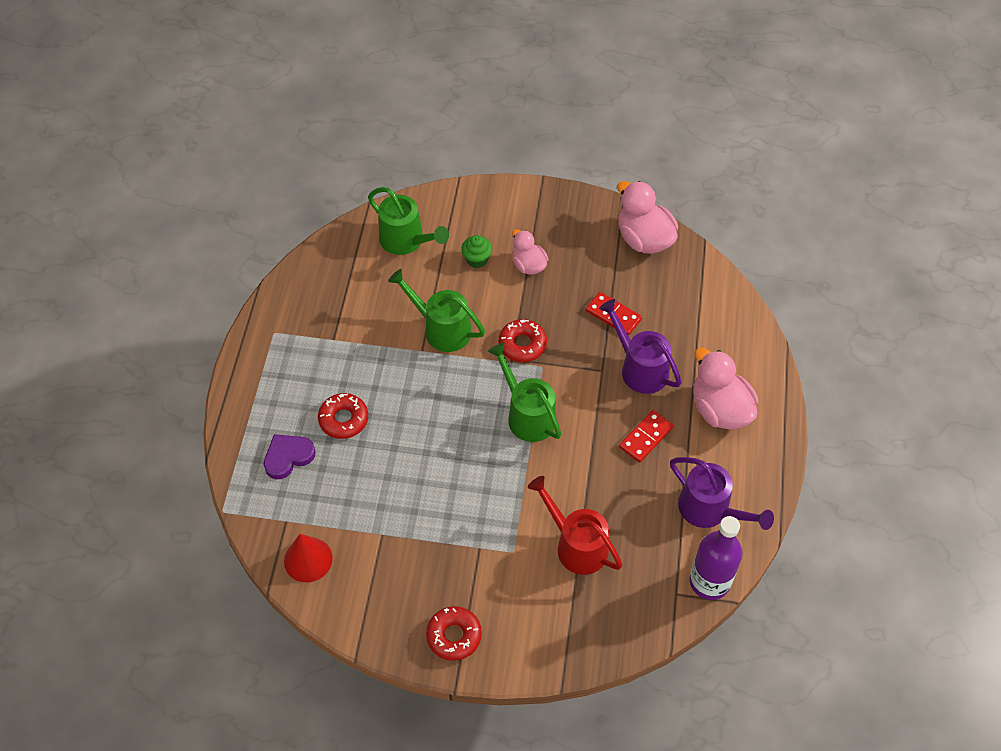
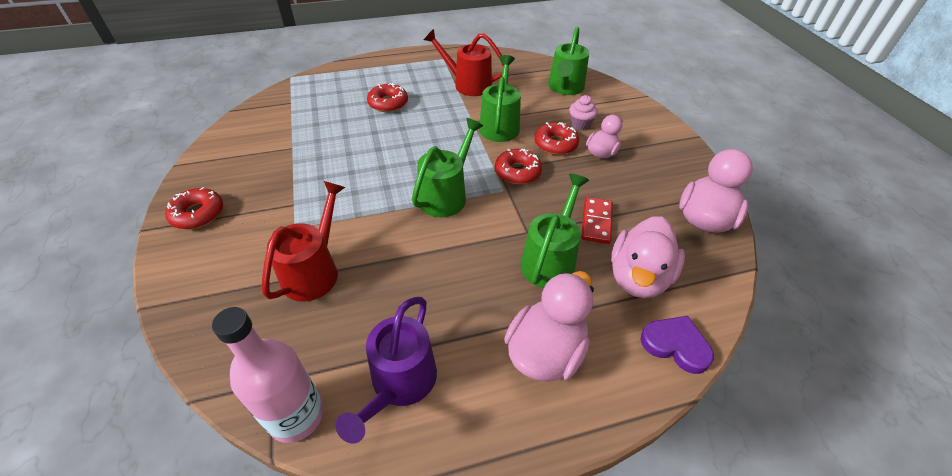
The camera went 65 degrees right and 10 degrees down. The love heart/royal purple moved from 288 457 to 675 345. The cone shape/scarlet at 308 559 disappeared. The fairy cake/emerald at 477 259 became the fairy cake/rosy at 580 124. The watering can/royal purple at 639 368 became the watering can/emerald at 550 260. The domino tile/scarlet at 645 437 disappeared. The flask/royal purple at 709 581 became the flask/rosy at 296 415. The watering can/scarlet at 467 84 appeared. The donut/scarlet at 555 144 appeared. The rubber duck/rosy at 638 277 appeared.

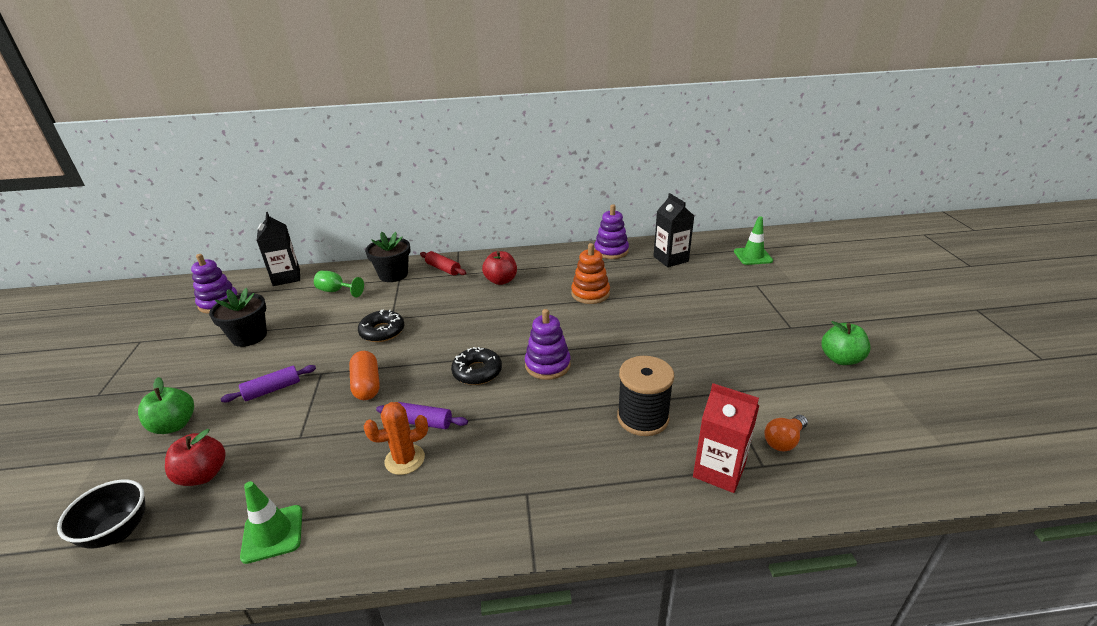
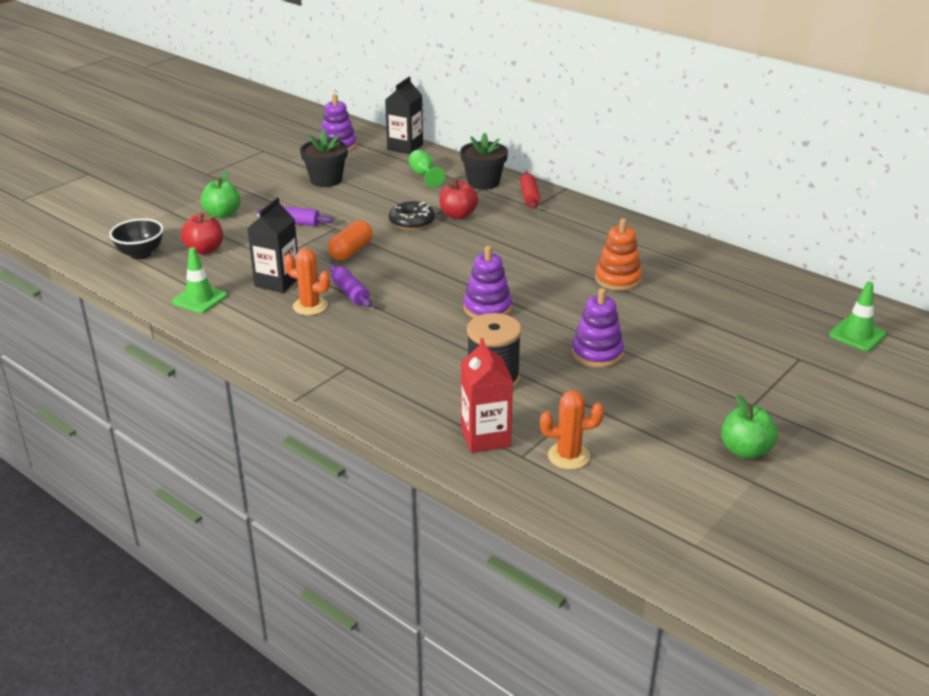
The camera went 45 degrees right and 0 degrees up. The donut/jet-black at 477 372 disappeared. The apple fruit/scarlet moved from 501 281 to 458 215. The stacking rings/royal purple moved from 611 251 to 597 353. The carton/jet-black moved from 670 259 to 277 282. The bulb/orange at 784 440 was replaced by the prickly plant/orange at 568 456.

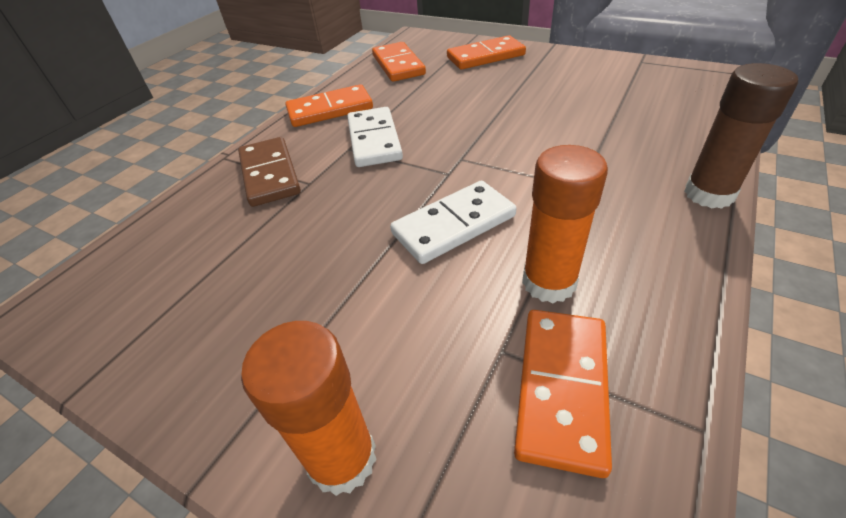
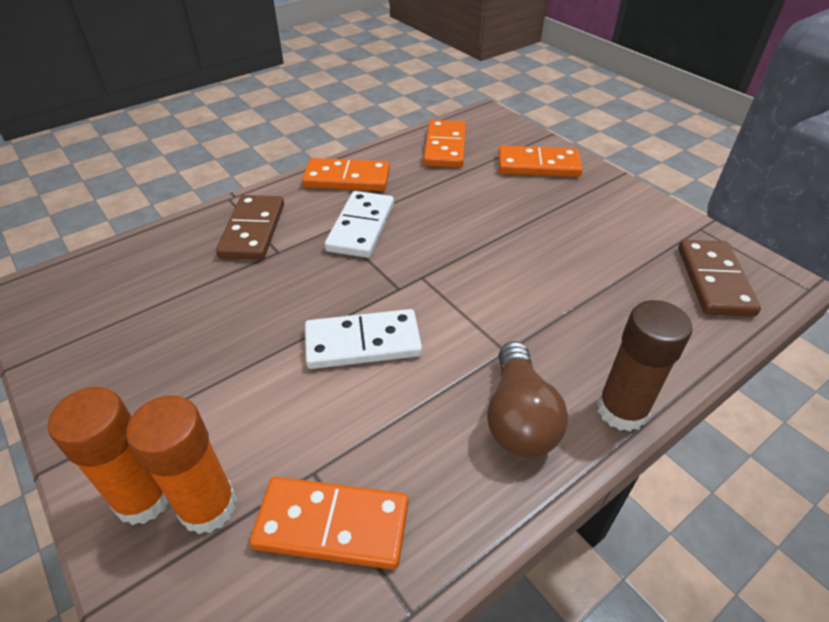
The camera went 20 degrees right and 0 degrees up. The domino tile/orange at 562 389 turned 60 degrees clockwise. The glue stick/orange moved from 549 282 to 208 506. The bulb/brown at 519 417 appeared. The domino tile/brown at 714 281 appeared.

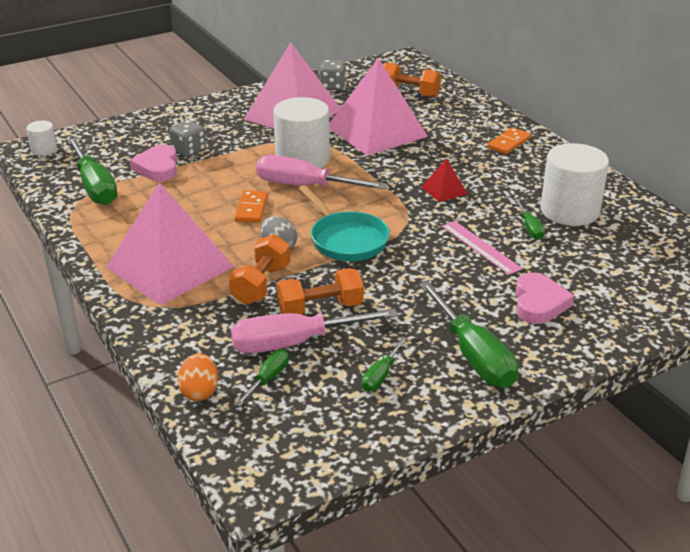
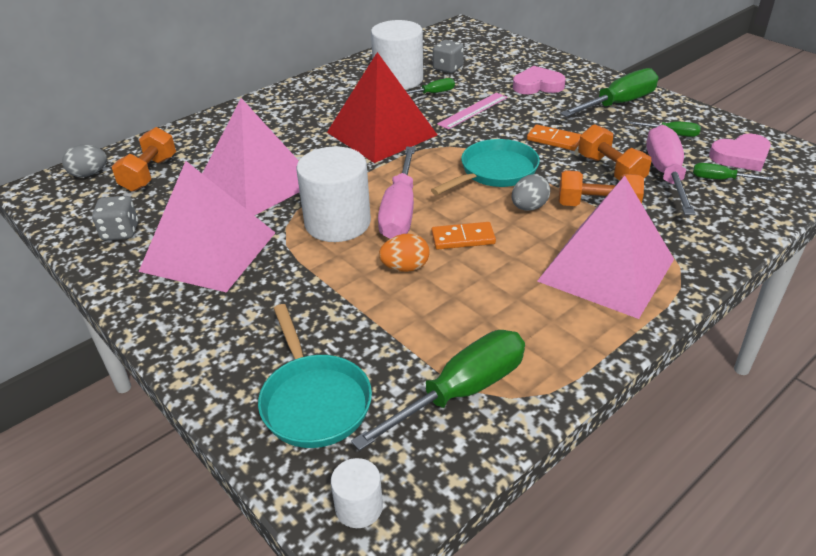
The camera went 100 degrees left and 5 degrees up. The love heart/rosy moved from 157 167 to 741 156. The game die/ash-grey moved from 189 151 to 448 68. The toy egg/orange moved from 199 392 to 405 267. The hand screwdriver/rosy at 295 343 turned 150 degrees counterclockwise. The solid pyramid/scarlet at 444 190 changed to 2.40 times the size. The domino tile/orange moved from 509 143 to 554 140. The toy egg/ash-grey at 89 174 appeared. The skillet/turquoise at 314 401 appeared.

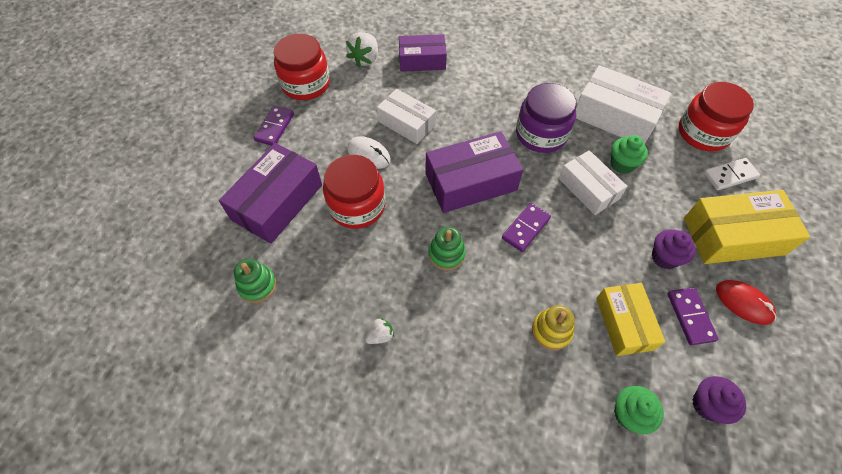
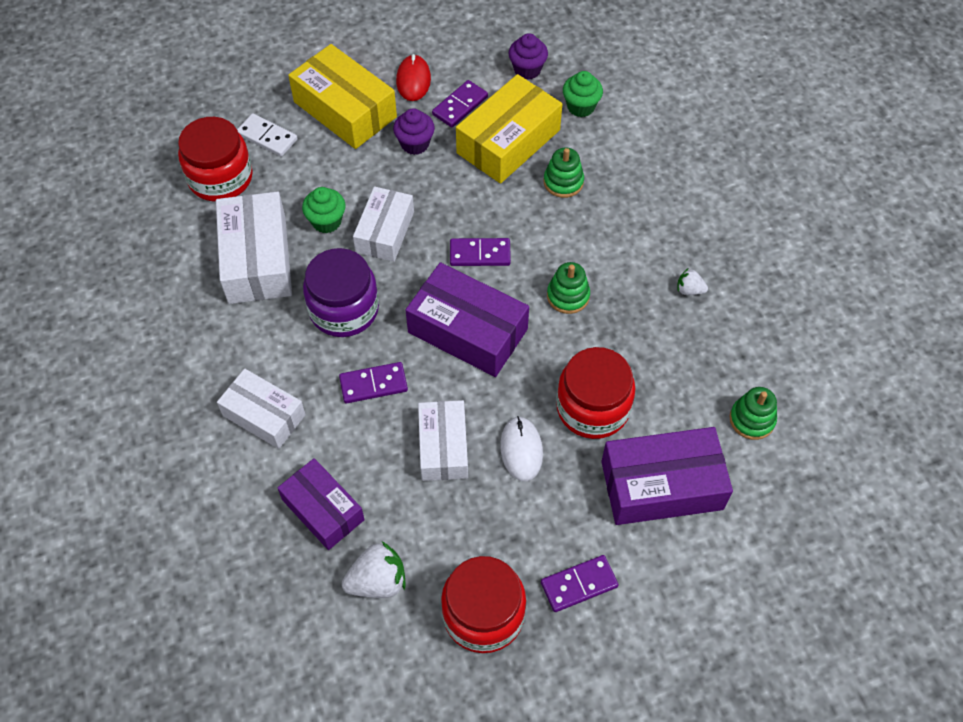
The camera went 130 degrees left and 0 degrees up. The stacking rings/yellow at 551 331 became the stacking rings/emerald at 563 182. The box/yellow at 624 323 changed to 1.51 times the size. The box/pure white at 264 415 appeared. The domino tile/royal purple at 373 384 appeared.

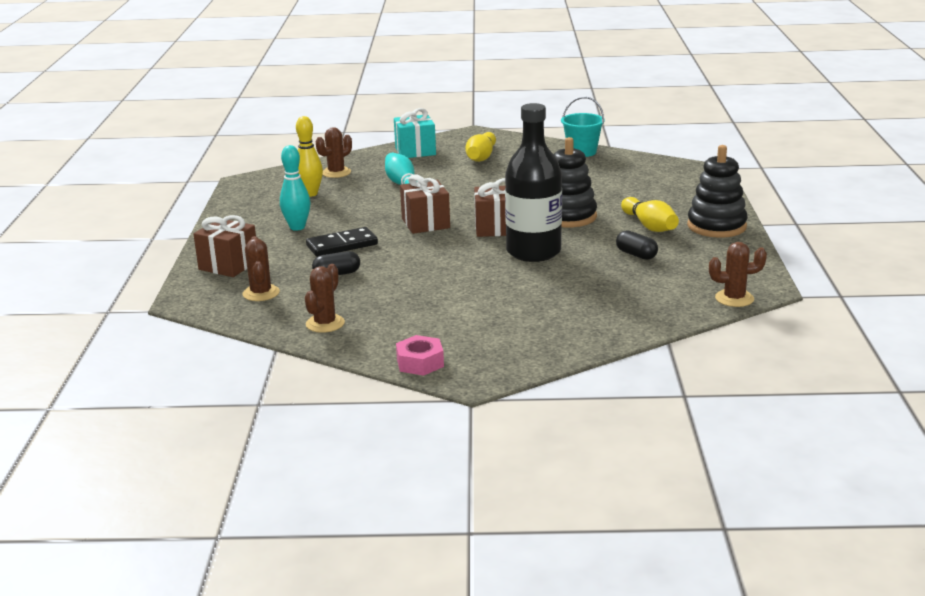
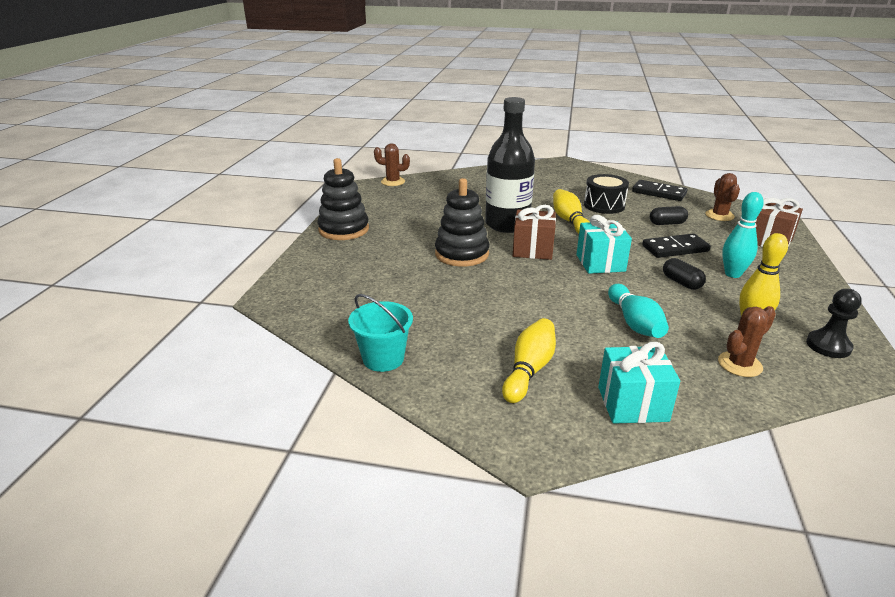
The camera went 170 degrees left and 5 degrees up. The prickly plant/brown at 325 323 was replaced by the domino tile/jet-black at 659 193. The hex nut/rosy at 420 363 disappeared. The gift/brown at 425 223 became the gift/turquoise at 600 263. The pill shape/jet-black moved from 636 255 to 681 282. The skittle/yellow moved from 649 226 to 569 221. The toy drum/jet-black at 604 205 appeared. The chess pawn/jet-black at 828 346 appeared.

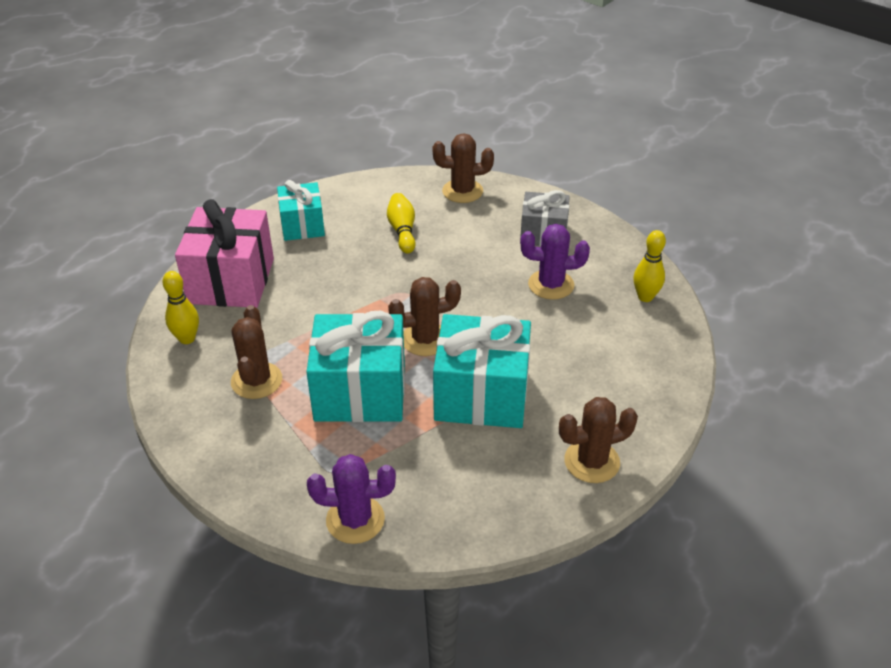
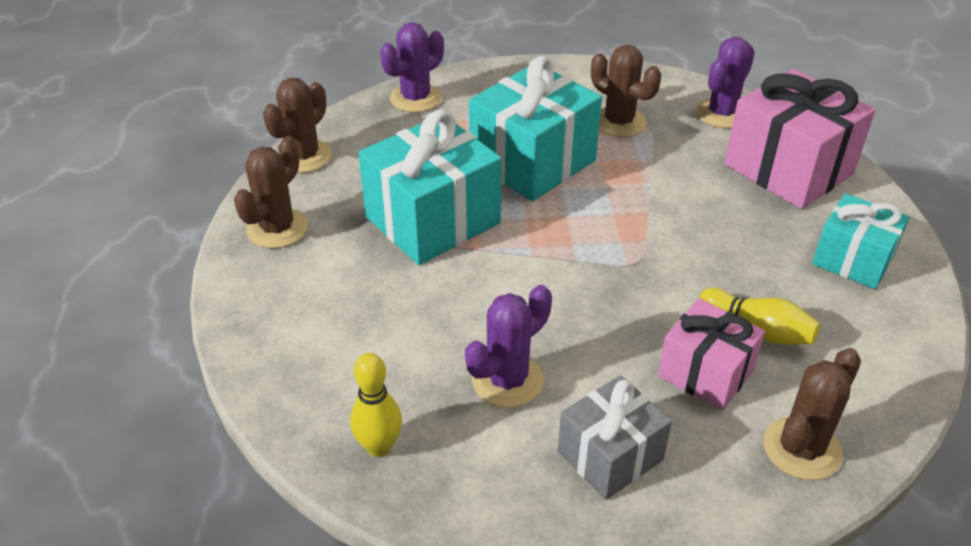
The camera went 135 degrees right and 0 degrees up. The skittle/yellow at 187 338 was replaced by the prickly plant/royal purple at 722 113. The prickly plant/brown moved from 425 339 to 303 156. The gift/rosy at 705 373 appeared.

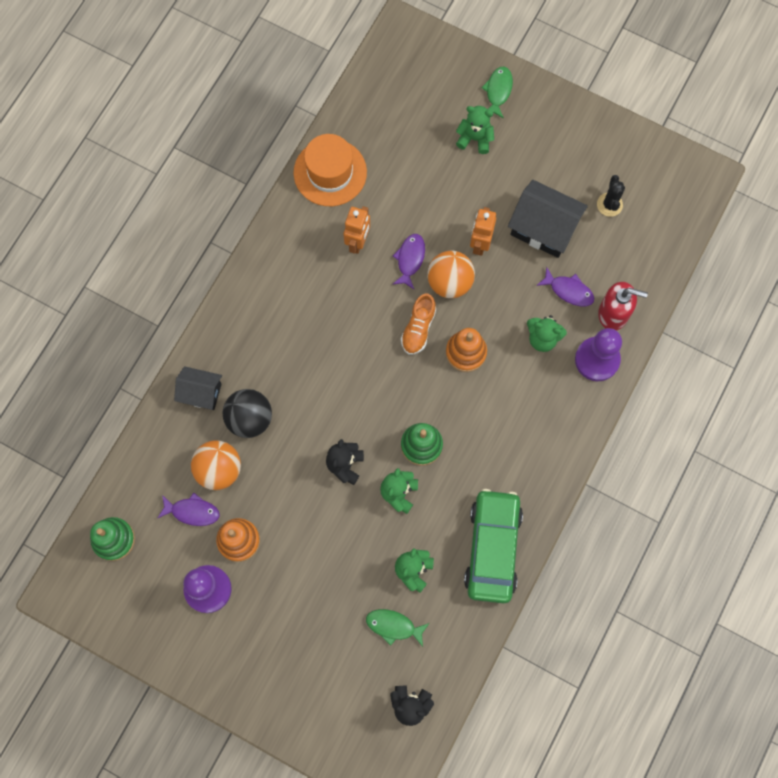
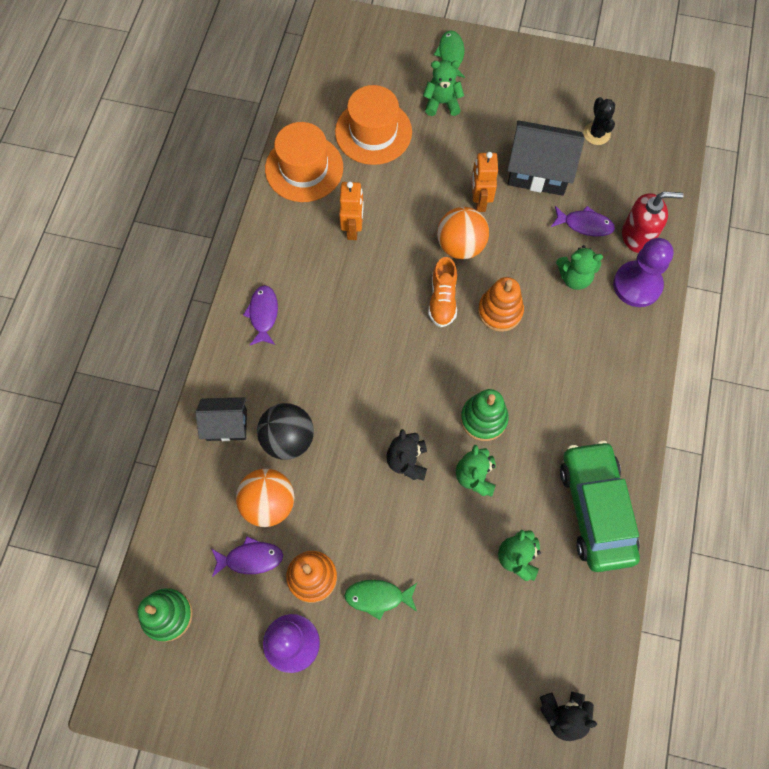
The camera went 15 degrees left and 5 degrees down. The toy fish/emerald moved from 393 626 to 378 597. The toy fish/royal purple moved from 410 259 to 263 314. The top hat/orange at 373 132 appeared.

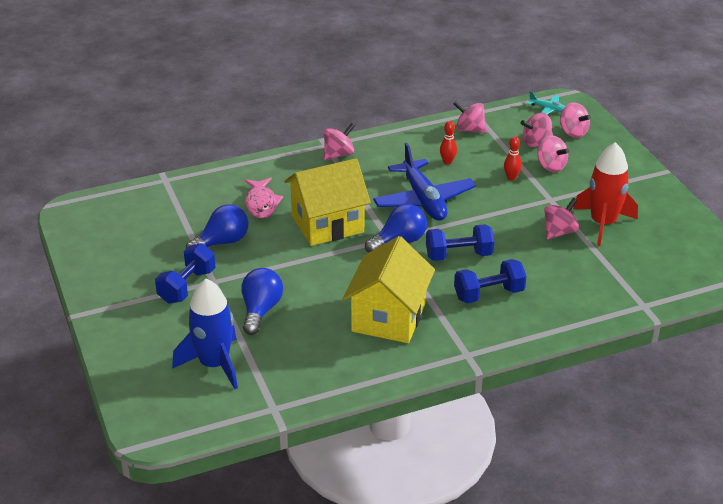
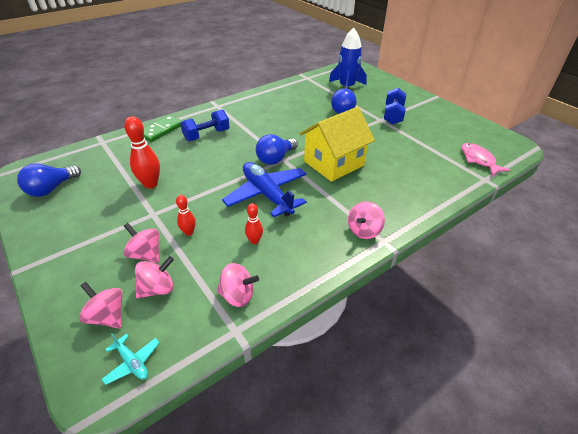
The camera went 165 degrees right and 5 degrees up. The bulb/cobalt moved from 222 242 to 51 189. The toy fish/rosy moved from 261 203 to 478 160. The cottage/yellow at 388 317 disappeared. The dumbbell/cobalt at 458 255 disappeared. The toy plane/turquoise at 548 109 turned 150 degrees counterclockwise. The whirligig/rosy at 559 232 was replaced by the skittle/scarlet at 150 184. The rocket/scarlet at 603 224 disappeared. The domino tile/emerald at 161 130 appeared.

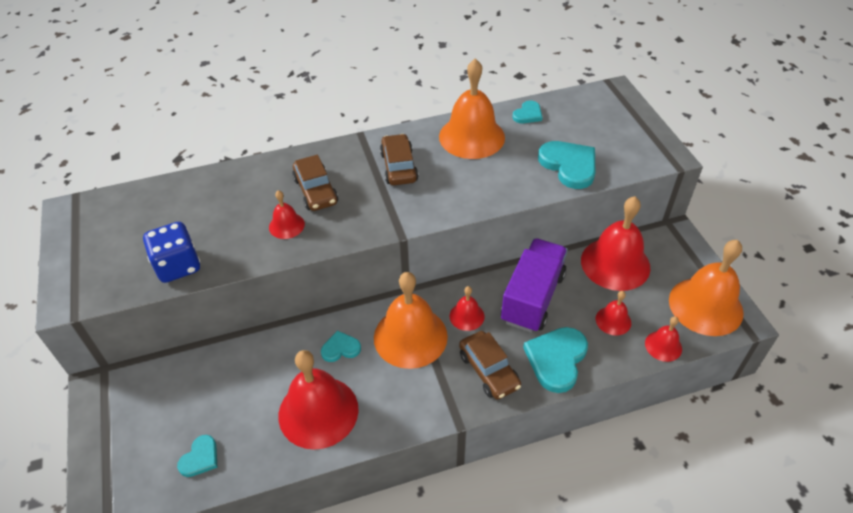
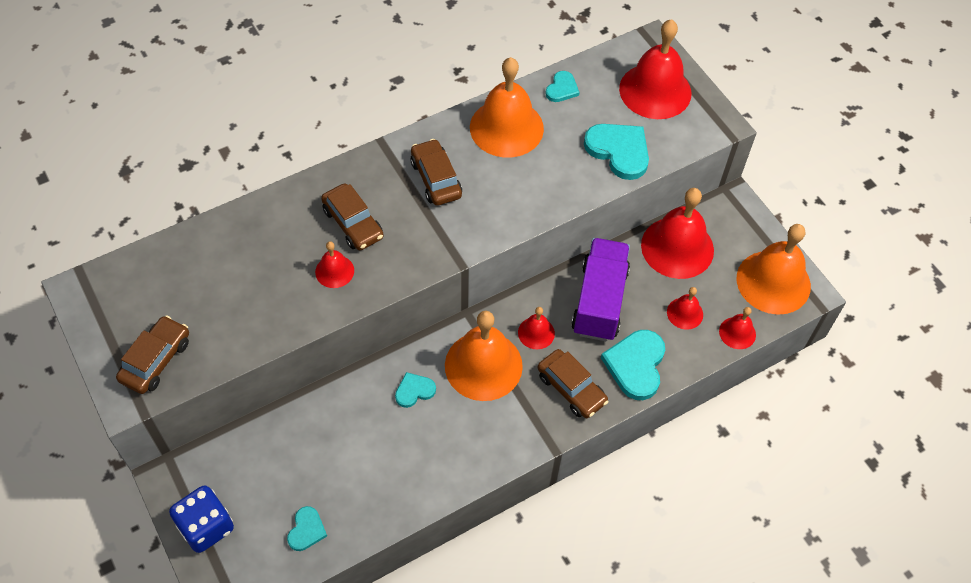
The camera went 15 degrees left and 10 degrees up. The game die/cobalt moved from 178 266 to 206 527. The bell/scarlet moved from 318 412 to 655 91. The automobile/brown at 156 360 appeared.

